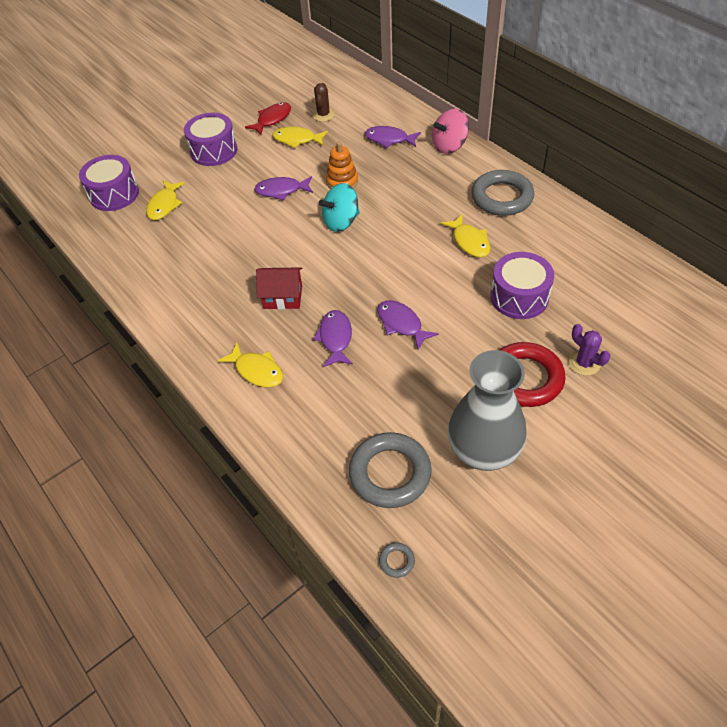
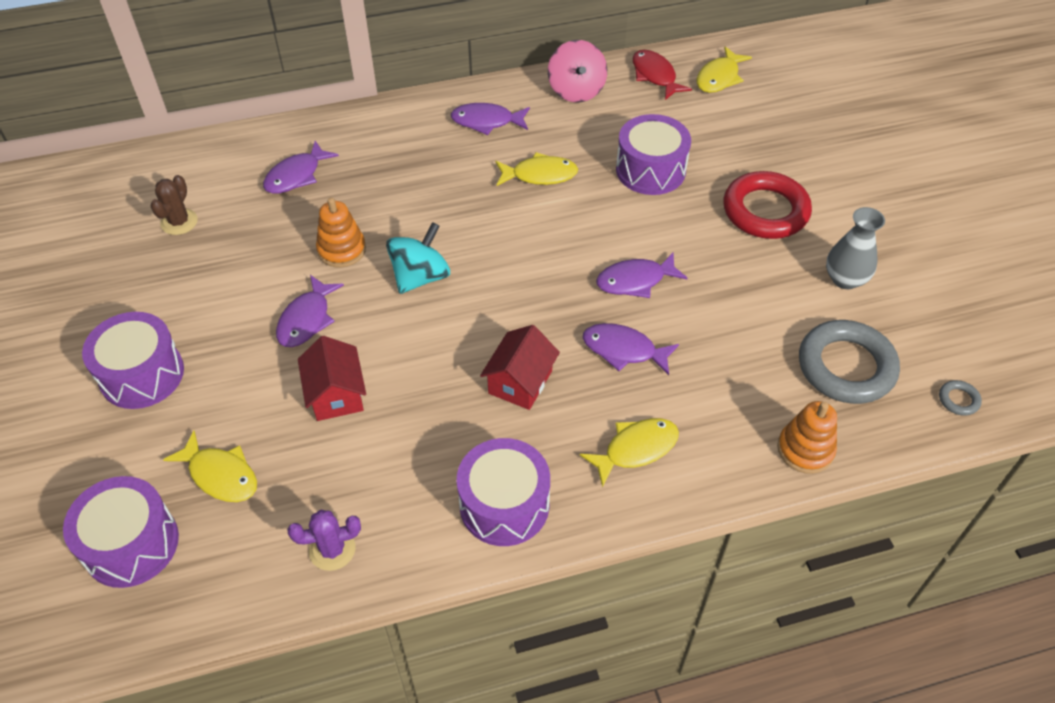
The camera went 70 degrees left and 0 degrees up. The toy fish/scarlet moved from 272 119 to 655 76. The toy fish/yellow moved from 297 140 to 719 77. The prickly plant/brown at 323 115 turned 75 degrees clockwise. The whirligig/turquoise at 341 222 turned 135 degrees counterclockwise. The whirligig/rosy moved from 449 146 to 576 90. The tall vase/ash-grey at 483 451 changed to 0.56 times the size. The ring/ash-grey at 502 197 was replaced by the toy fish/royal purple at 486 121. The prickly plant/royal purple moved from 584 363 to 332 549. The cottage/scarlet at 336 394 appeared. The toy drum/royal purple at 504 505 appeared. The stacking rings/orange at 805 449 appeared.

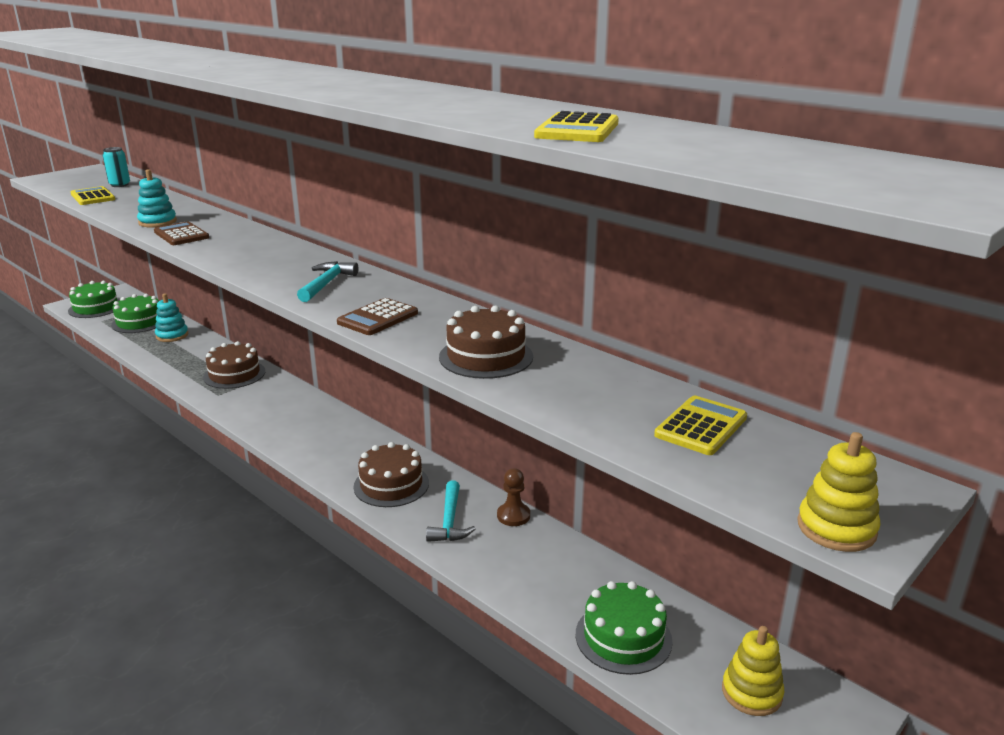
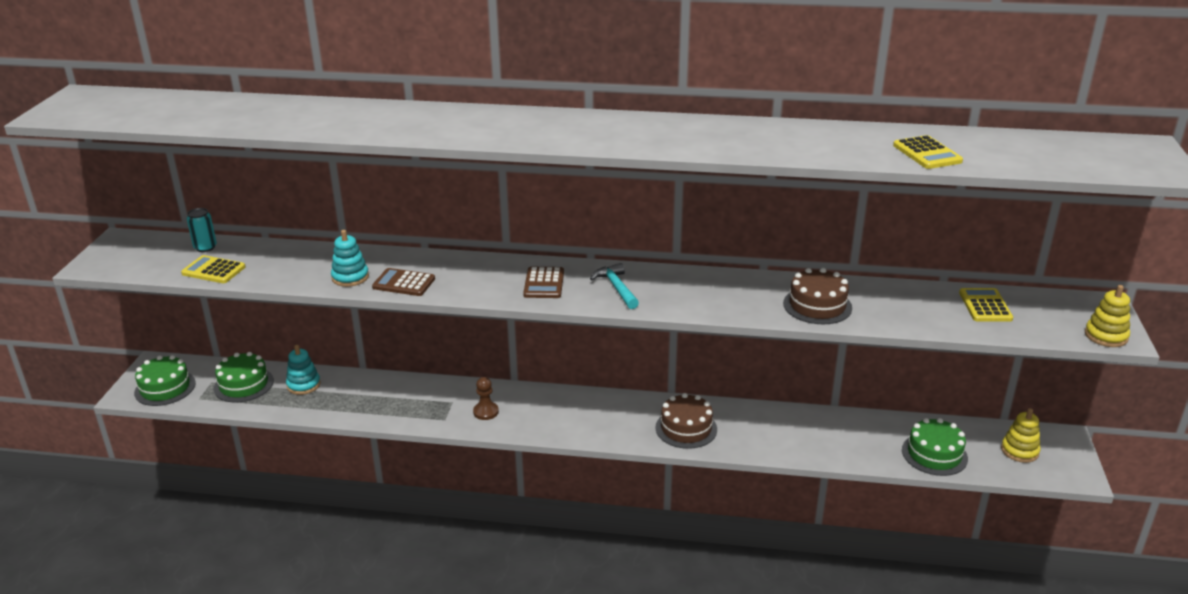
The camera went 35 degrees left and 5 degrees up. The gateau/brown at 234 374 disappeared. The pocket calculator/brown moved from 378 318 to 544 283. The carpenter's hammer/turquoise at 449 521 disappeared. The chess pawn/brown moved from 513 516 to 486 412.

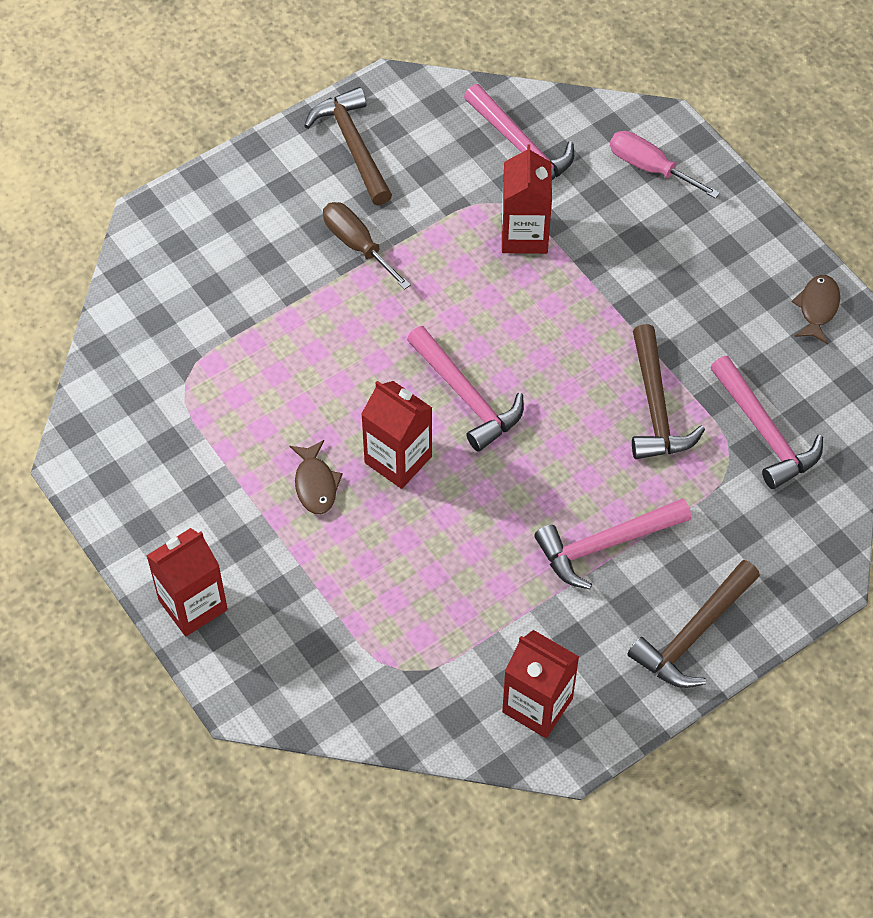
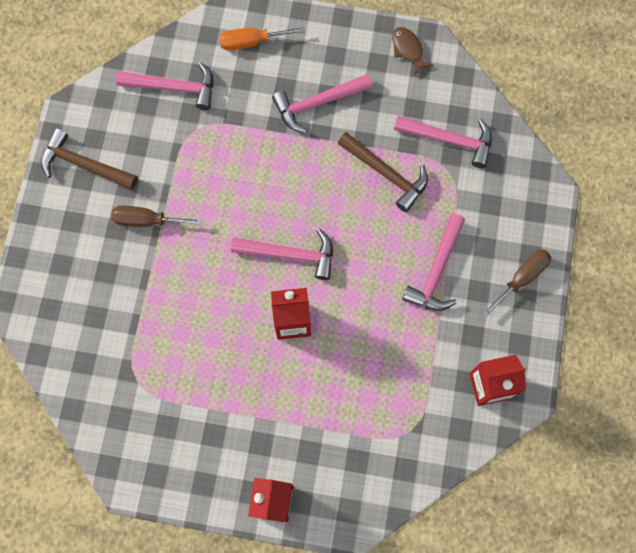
The camera went 45 degrees left and 15 degrees up. The toy fish/brown at 315 484 disappeared. The carton/scarlet at 524 235 disappeared. The hand screwdriver/rosy at 650 168 became the hand screwdriver/orange at 251 42. The carpenter's hammer/brown at 693 634 was replaced by the hand screwdriver/brown at 521 278. The carpenter's hammer/rosy at 317 103 appeared.

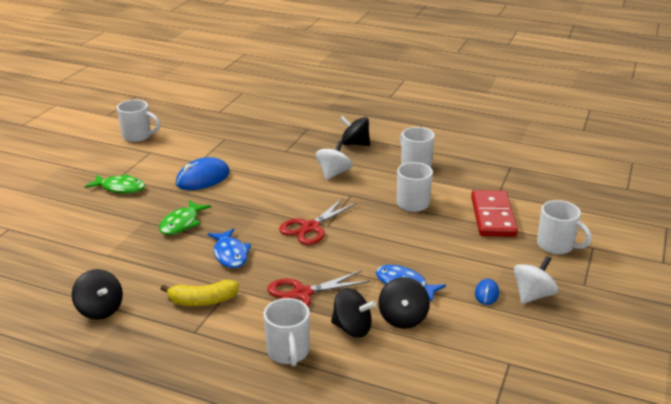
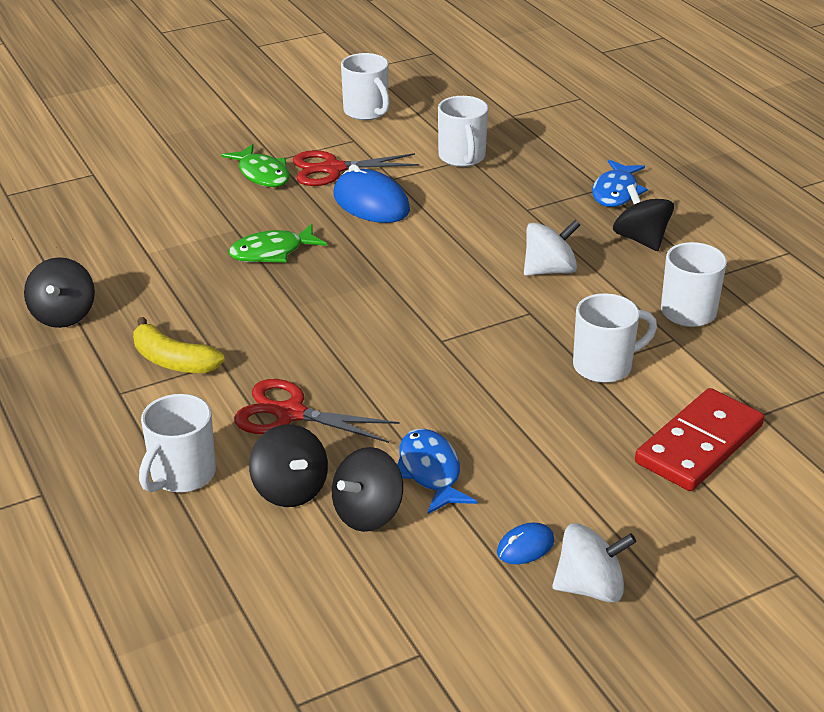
The camera went 40 degrees right and 5 degrees up. The computer mouse/cobalt at 203 178 turned 45 degrees clockwise. The toy fish/cobalt moved from 230 254 to 616 192. The pair of scissors/scarlet moved from 310 227 to 333 169. The coffee mug/pure white moved from 556 246 to 462 158.

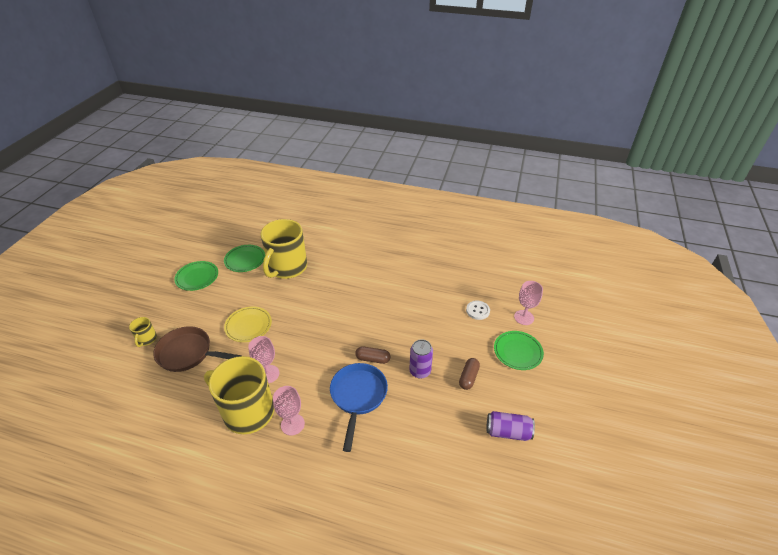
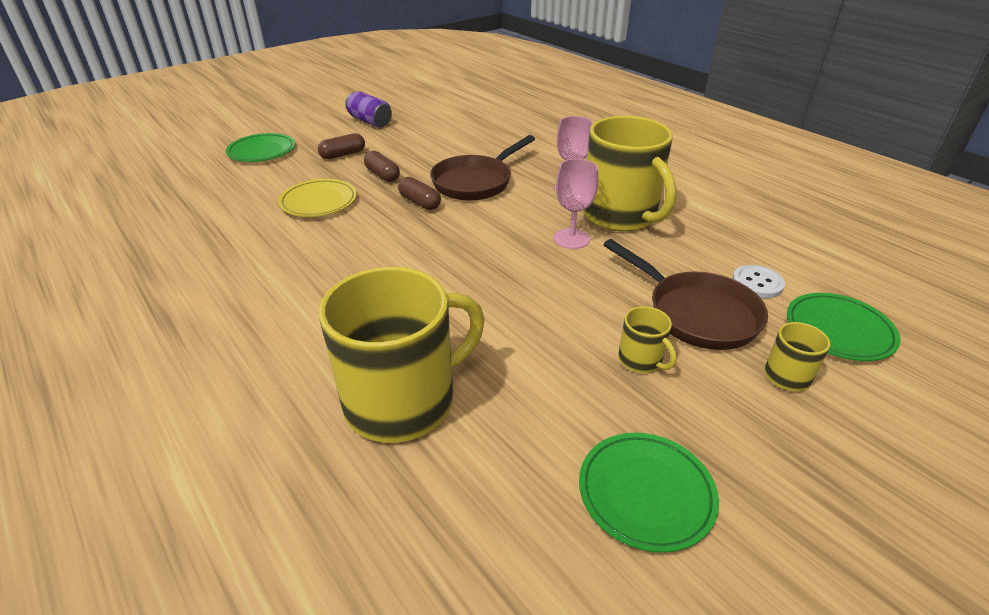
The camera went 145 degrees left and 5 degrees down. The flat dish/emerald moved from 245 260 to 838 330. The flat dish/yellow moved from 248 326 to 319 202. The skillet/cobalt at 358 396 became the skillet/brown at 475 182. The soda can/royal purple at 420 371 was replaced by the pill shape/brown at 382 175. The sewing button/pure white moved from 477 311 to 757 283. The goblet/rosy at 524 317 disappeared. The coffee mug/yellow at 641 360 appeared.

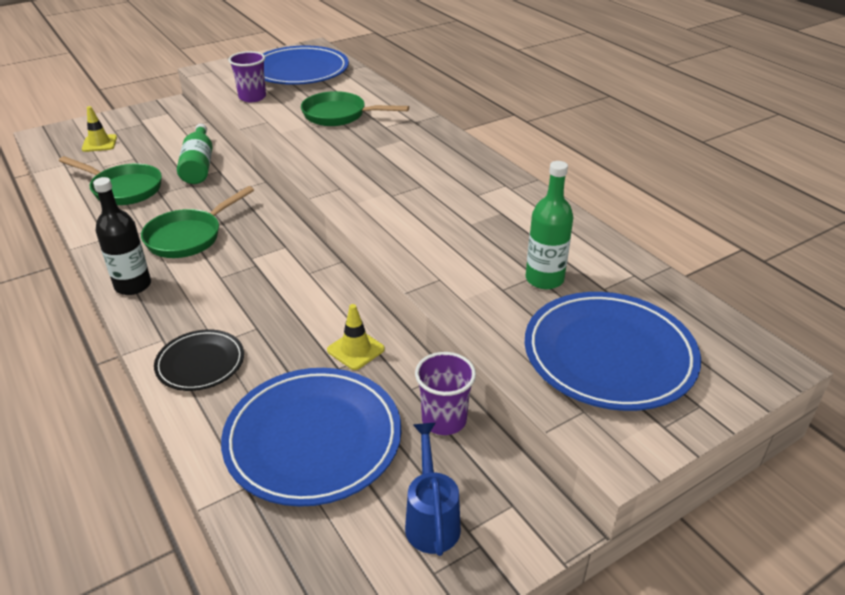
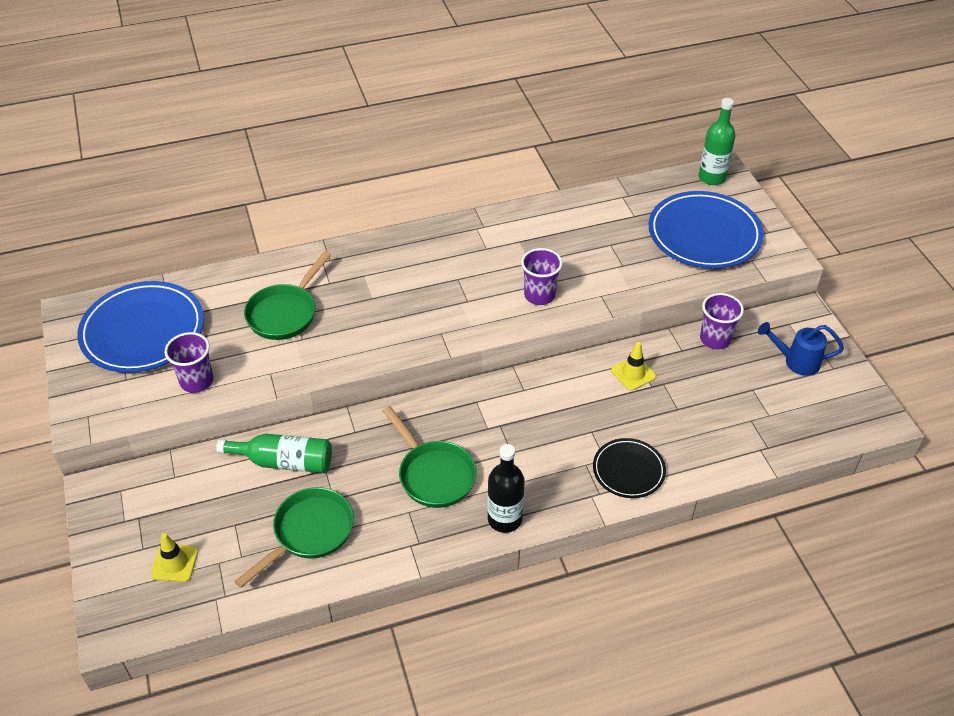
The camera went 75 degrees left and 10 degrees up. The flat dish/cobalt at 313 439 disappeared. The flask/emerald moved from 544 279 to 712 177. The tumbler/royal purple at 539 295 appeared.

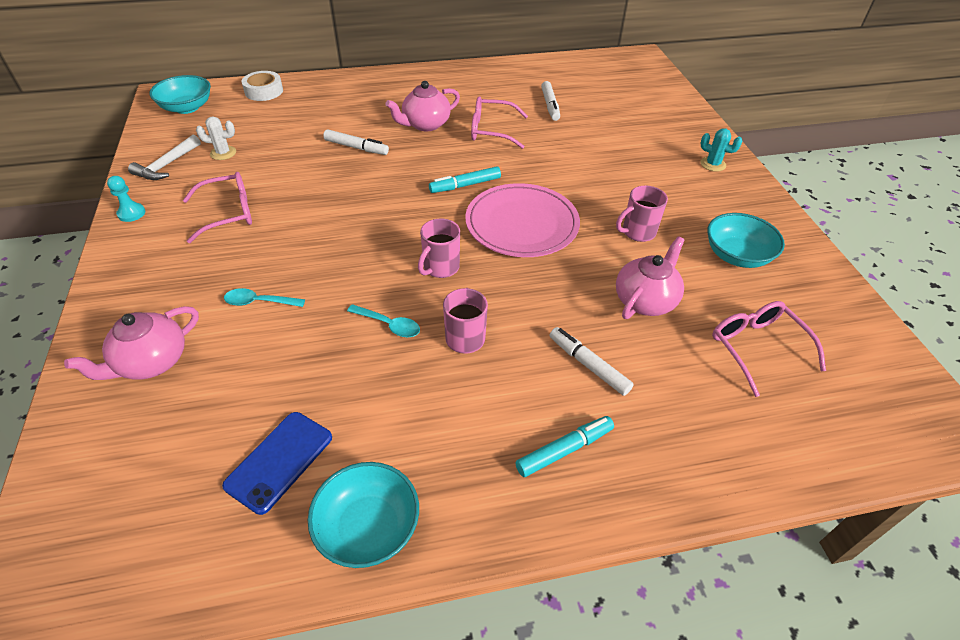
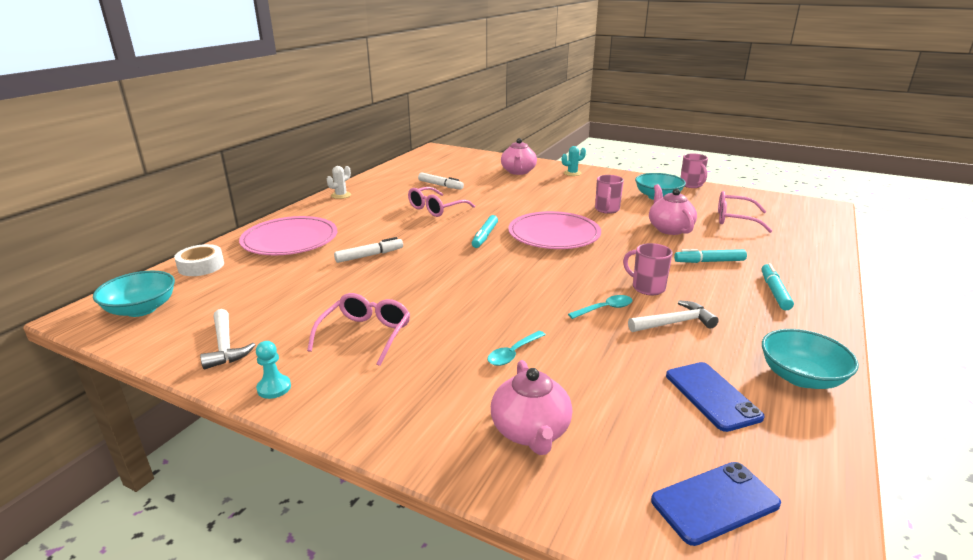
The camera went 50 degrees left and 20 degrees down. The prickly plant/pure white moved from 223 153 to 341 195. The tea pot/rosy moved from 425 124 to 518 172. The coffee mug/rosy moved from 440 268 to 691 185. The felt pen/pure white at 588 365 became the felt pen/turquoise at 709 261. The flat dish/rosy at 290 240 appeared. The carpenter's hammer/pure white at 675 323 appeared. The phone/cobalt at 715 502 appeared.

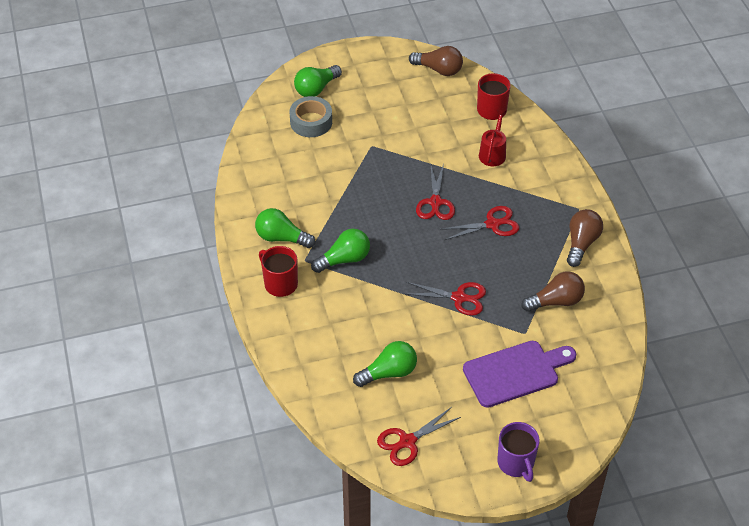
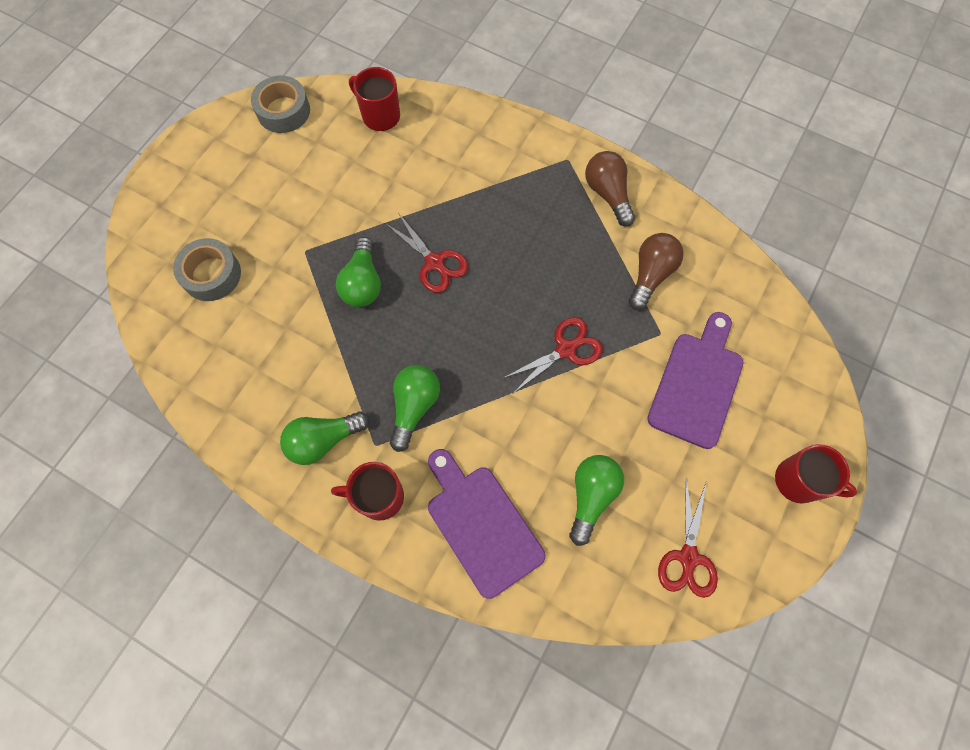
The camera went 45 degrees left and 20 degrees up. The bulb/emerald moved from 316 89 to 363 283. The bulb/brown at 438 69 was replaced by the tape/ash-grey at 283 111. The pair of scissors/scarlet at 492 224 disappeared. The watering can/scarlet at 493 153 disappeared. The coffee mug/royal purple at 516 463 became the coffee mug/scarlet at 799 481. The cutting board/royal purple at 481 524 appeared.

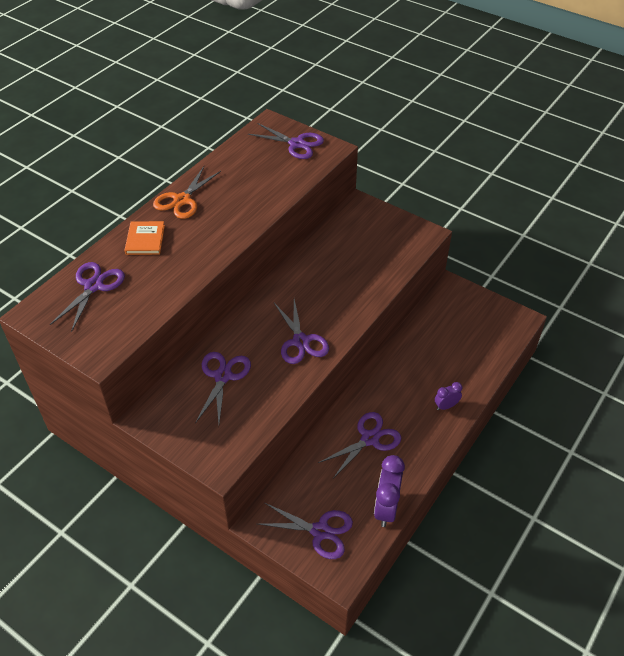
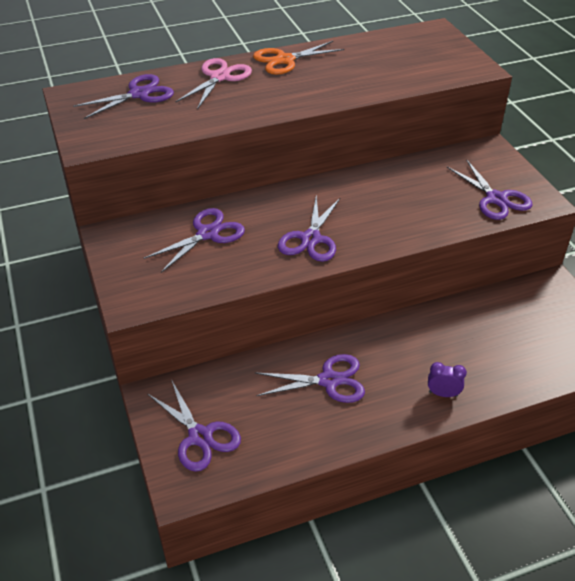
The camera went 35 degrees right and 5 degrees down. The hardback/orange at 145 240 was replaced by the pair of scissors/rosy at 219 77. The pair of scissors/royal purple moved from 296 144 to 496 199. The clock/royal purple at 386 508 disappeared.

